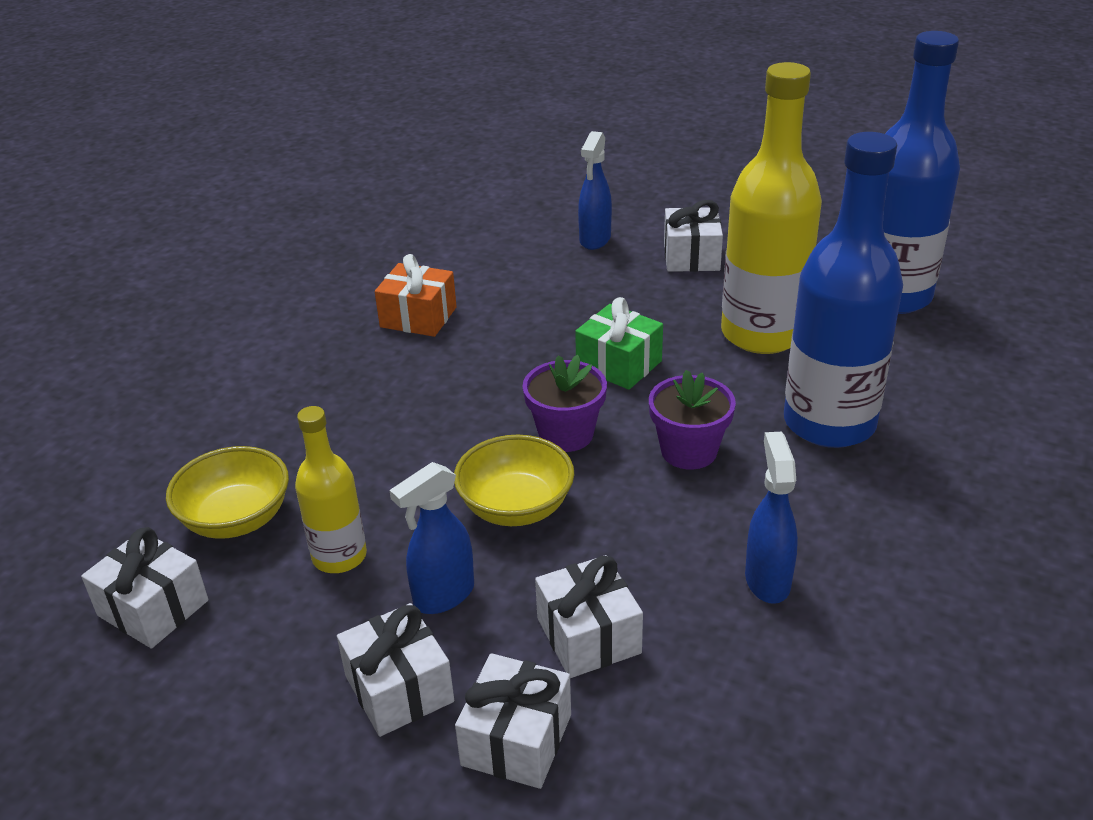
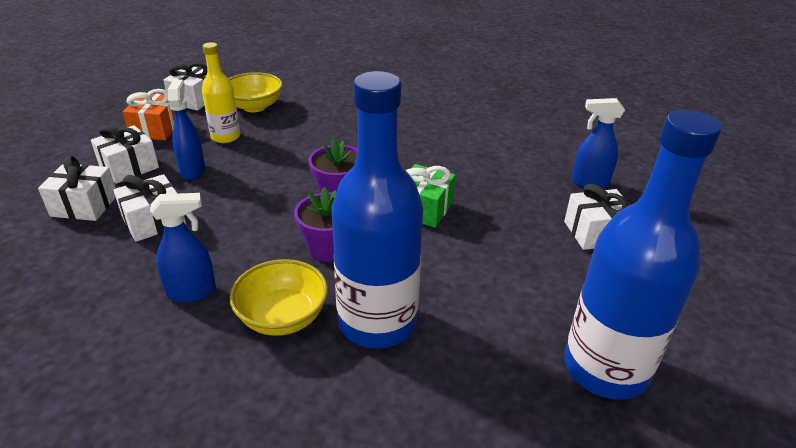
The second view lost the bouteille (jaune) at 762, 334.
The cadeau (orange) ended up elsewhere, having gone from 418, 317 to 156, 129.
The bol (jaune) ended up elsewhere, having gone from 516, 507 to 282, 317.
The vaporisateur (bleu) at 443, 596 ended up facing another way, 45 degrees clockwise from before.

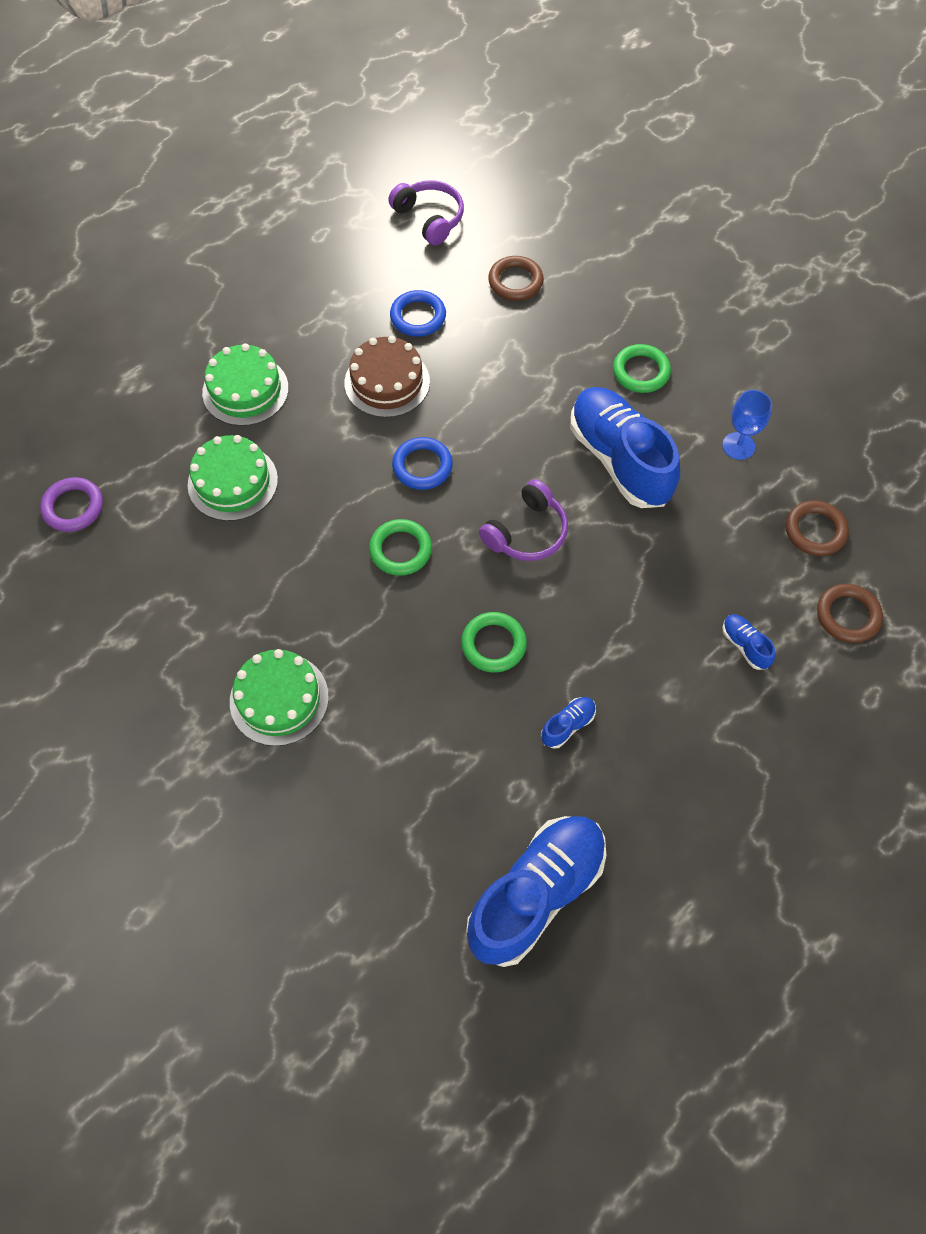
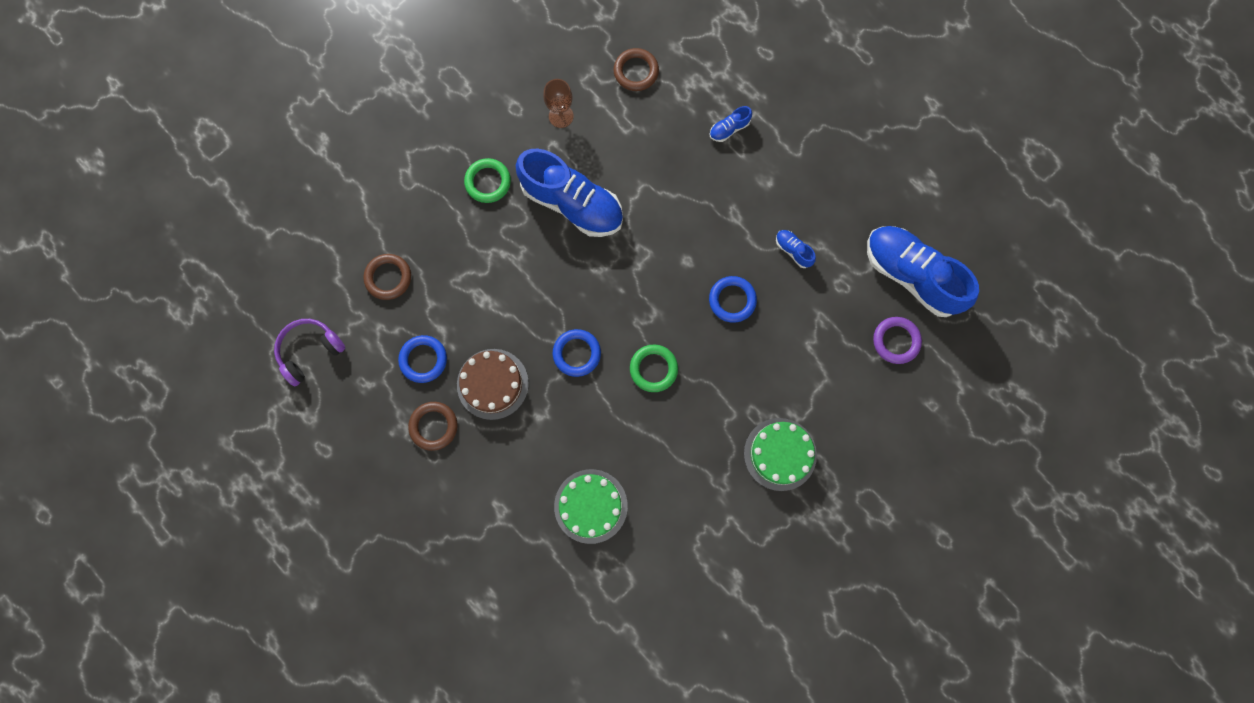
The second view lost the gâteau (vert) at 245, 390.
The second view lost the casque audio (violet) at 527, 532.
The anneau (violet) ended up elsewhere, having gone from 73, 507 to 896, 341.
The anneau (marron) ended up elsewhere, having gone from 847, 615 to 433, 426.
What was the anneau (vert) at 493, 644 turned into the anneau (bleu) at 732, 300.
What was the verre à pied (bleu) at 738, 446 turned into the verre à pied (marron) at 561, 116.
The chaussure (bleu) at 619, 459 ended up facing another way, 120 degrees counterclockwise from before.

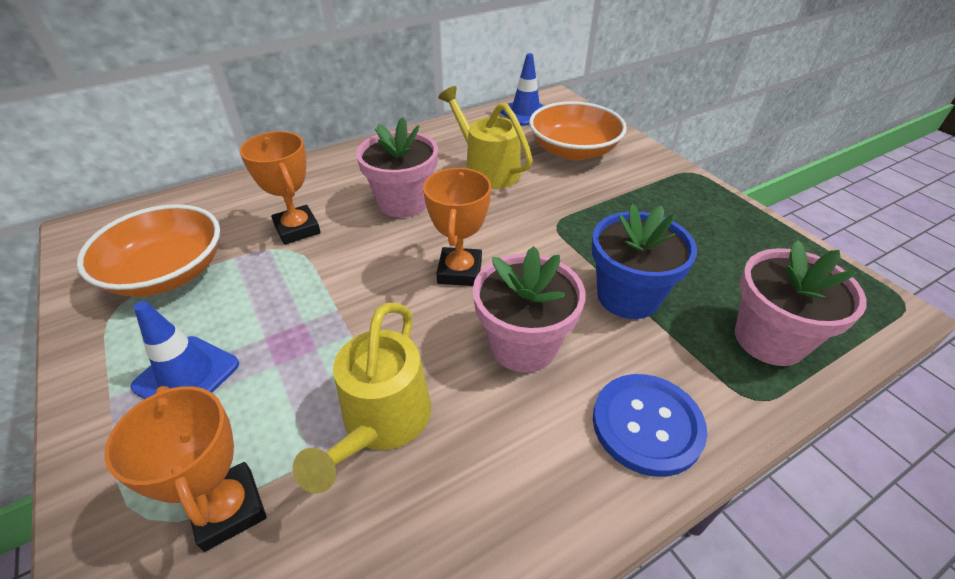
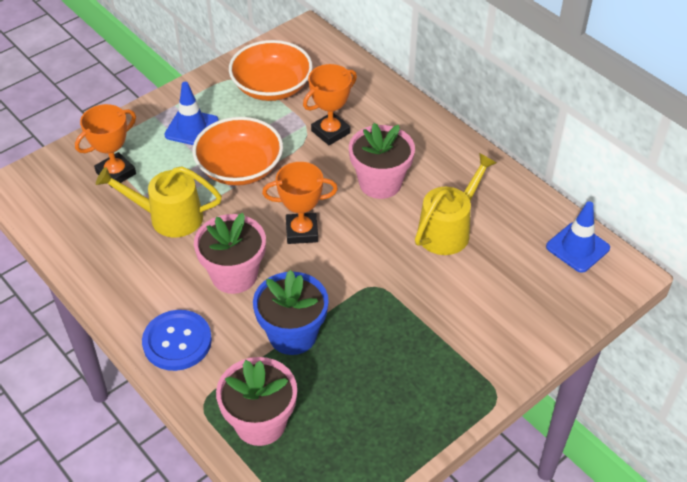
The bol (orange) ended up elsewhere, having gone from 573, 150 to 240, 167.

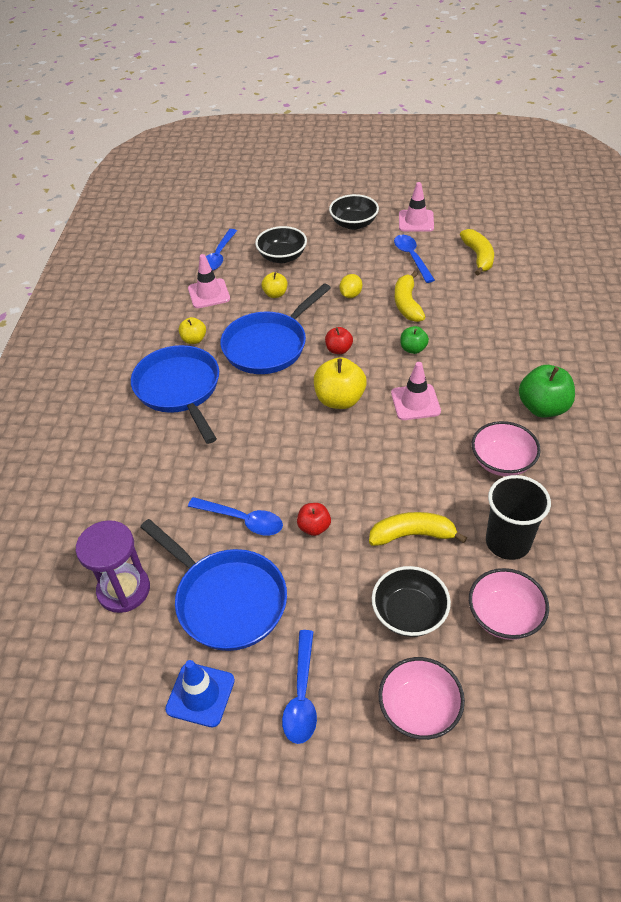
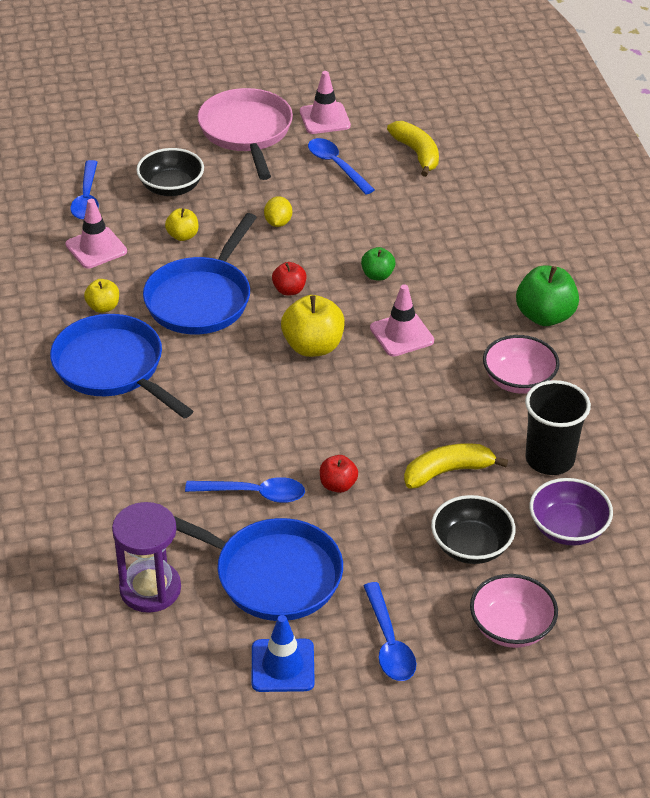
The second view lost the banane (jaune) at 407, 304.
Where the bol (noir) stood at 353, 224, the poêle (rose) came to stand at 246, 132.
What was the bol (rose) at 504, 616 turned into the bol (violet) at 567, 528.

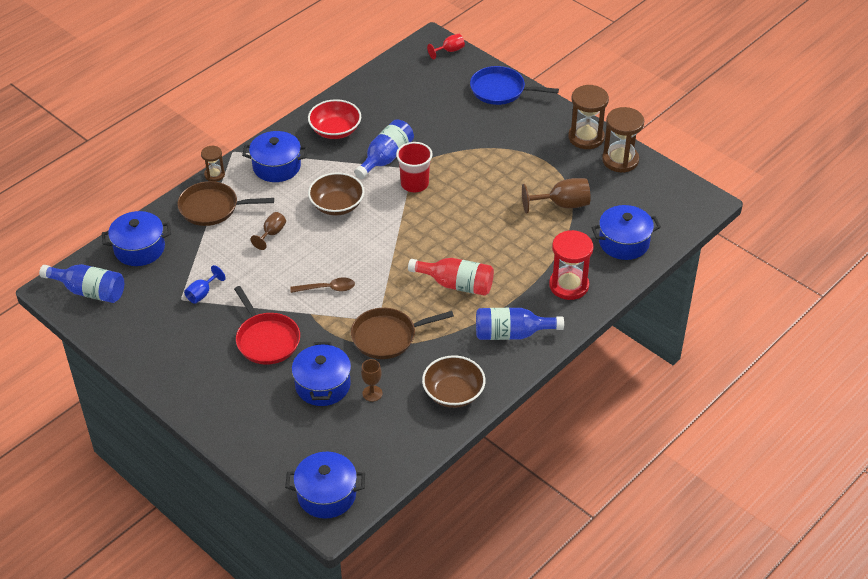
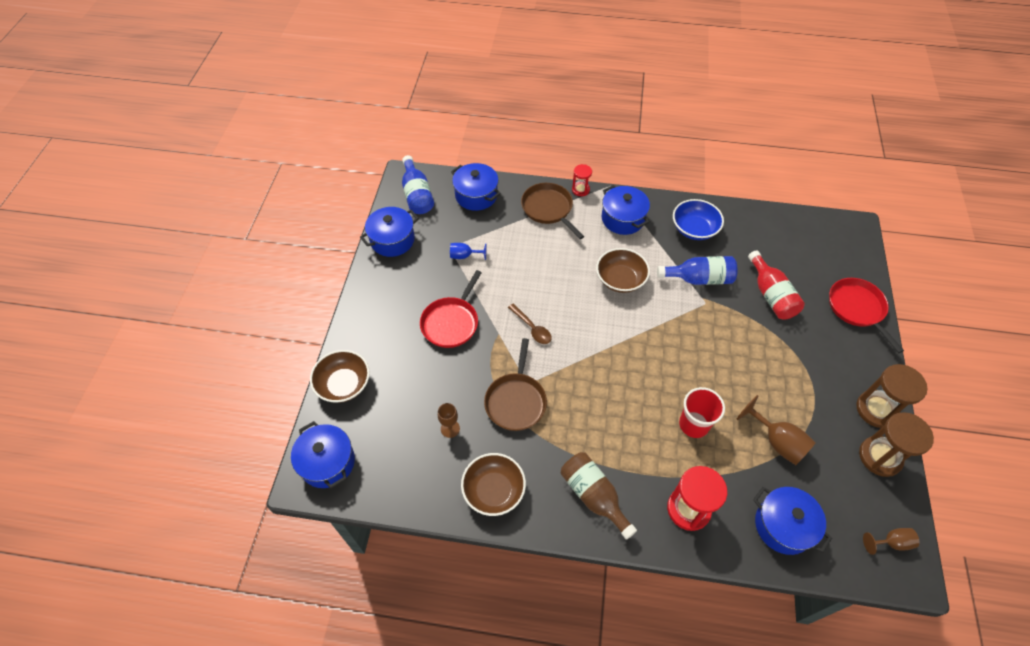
The second view lost the verre à pied (rouge) at 449, 51.
The second view gained the bol (marron) at 343, 384.
The verre à pied (marron) ended up elsewhere, having gone from 272, 234 to 891, 542.
The marmite (bleu) ended up elsewhere, having gone from 323, 385 to 392, 240.
The gobelet (rouge) ended up elsewhere, having gone from 414, 184 to 694, 424.
The bouteille (rouge) ended up elsewhere, having gone from 456, 284 to 771, 295.
What was the sablier (marron) at 214, 175 turned into the sablier (rouge) at 580, 190.
What was the bol (rouge) at 335, 130 turned into the bol (bleu) at 694, 229.
What was the poêle (bleu) at 500, 90 turned into the poêle (rouge) at 857, 308.
What was the bouteille (bleu) at 512, 334 turned into the bouteille (marron) at 594, 496.
The poêle (marron) at 387, 337 ended up facing another way, 120 degrees counterclockwise from before.

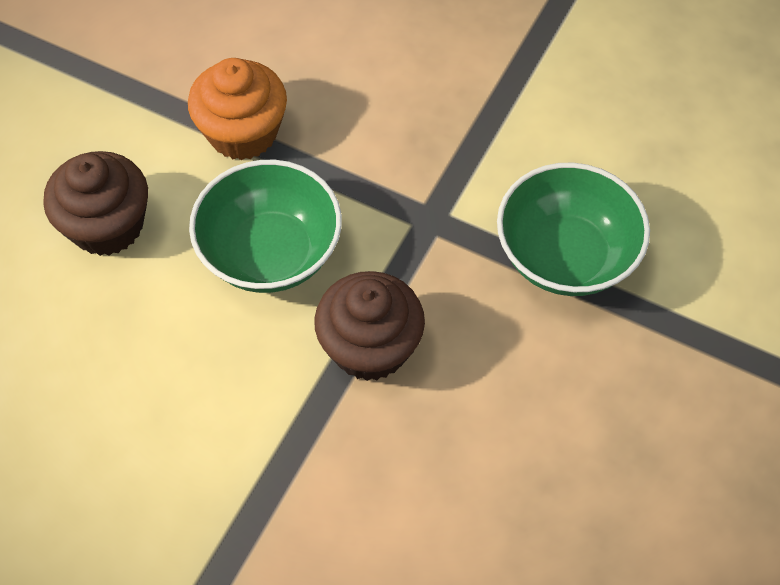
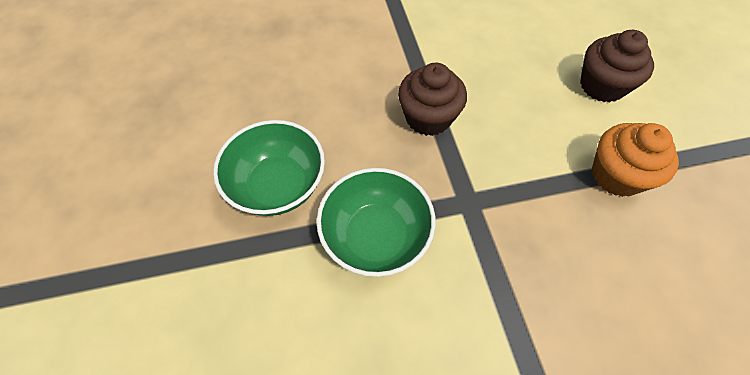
The bol (vert) ended up elsewhere, having gone from 270, 253 to 278, 185.

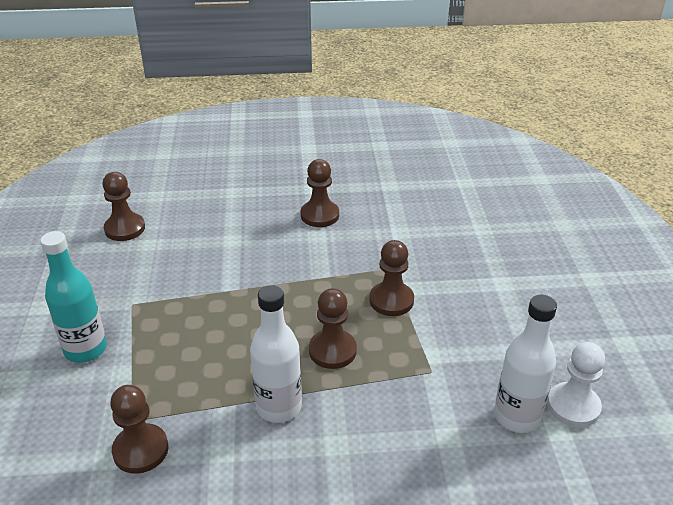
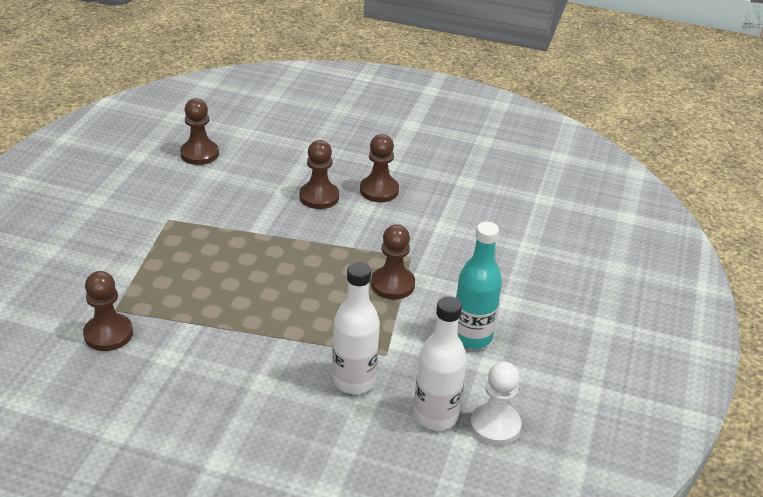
The bouteille (turquoise) ended up elsewhere, having gone from 85, 349 to 471, 337.
The bouteille (blanc) ended up elsewhere, having gone from 279, 407 to 354, 380.
The pion (marron) ended up elsewhere, having gone from 332, 351 to 319, 197.

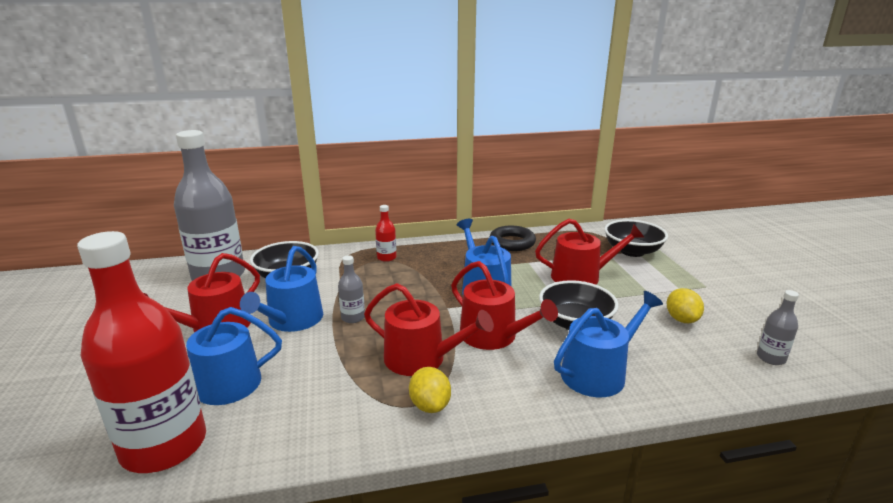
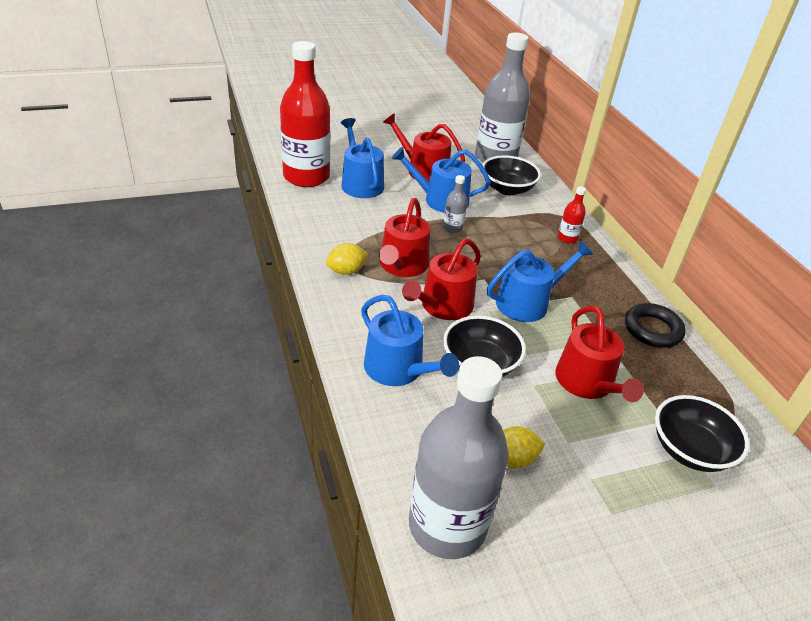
The size of the bouteille (gris) at 771, 358 changed by a factor of 2.44.

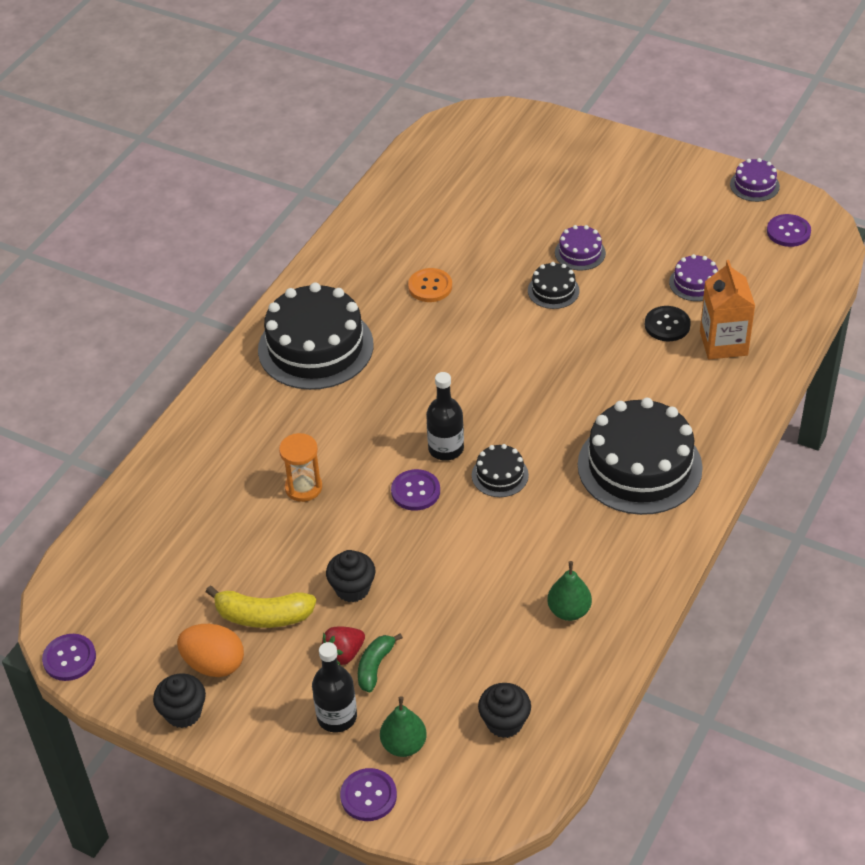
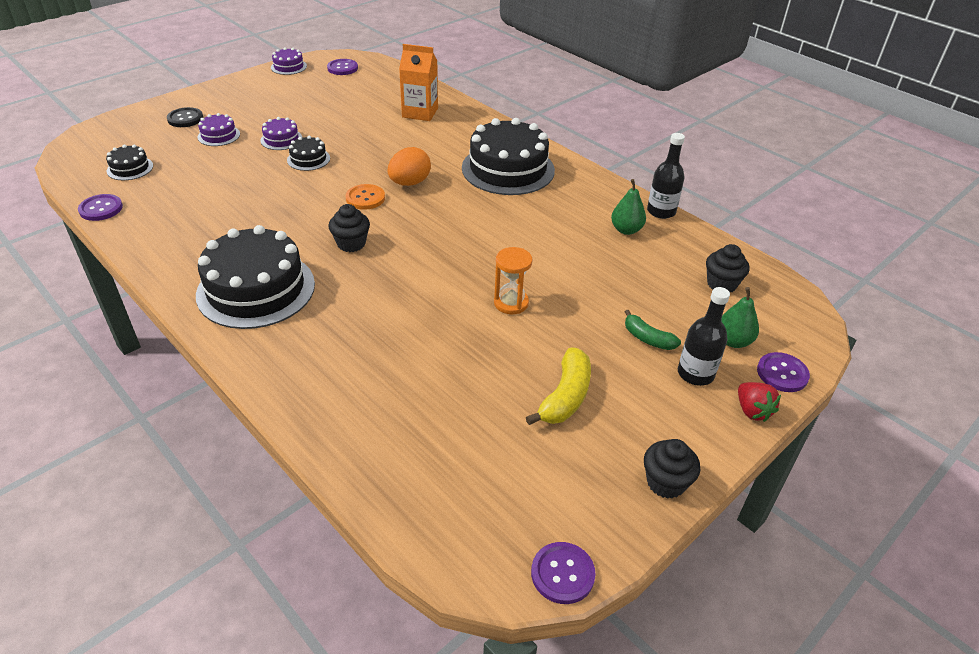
The œuf (orange) ended up elsewhere, having gone from 214, 664 to 409, 183.
The sablier (orange) ended up elsewhere, having gone from 303, 487 to 511, 303.
The fraise (rouge) ended up elsewhere, having gone from 344, 654 to 752, 411.
The muffin (noir) ended up elsewhere, having gone from 352, 588 to 351, 243.
The bouton (violet) ended up elsewhere, having gone from 415, 491 to 101, 209.
The bouton (orange) ended up elsewhere, having gone from 430, 286 to 365, 198.
The bouteille (noir) ended up elsewhere, having gone from 446, 449 to 661, 211.
The gâteau (noir) ended up elsewhere, having gone from 500, 475 to 130, 168.
The bouton (noir) ended up elsewhere, having gone from 667, 325 to 185, 119.
The gâteau (violet) ended up elsewhere, having gone from 695, 283 to 219, 135.

